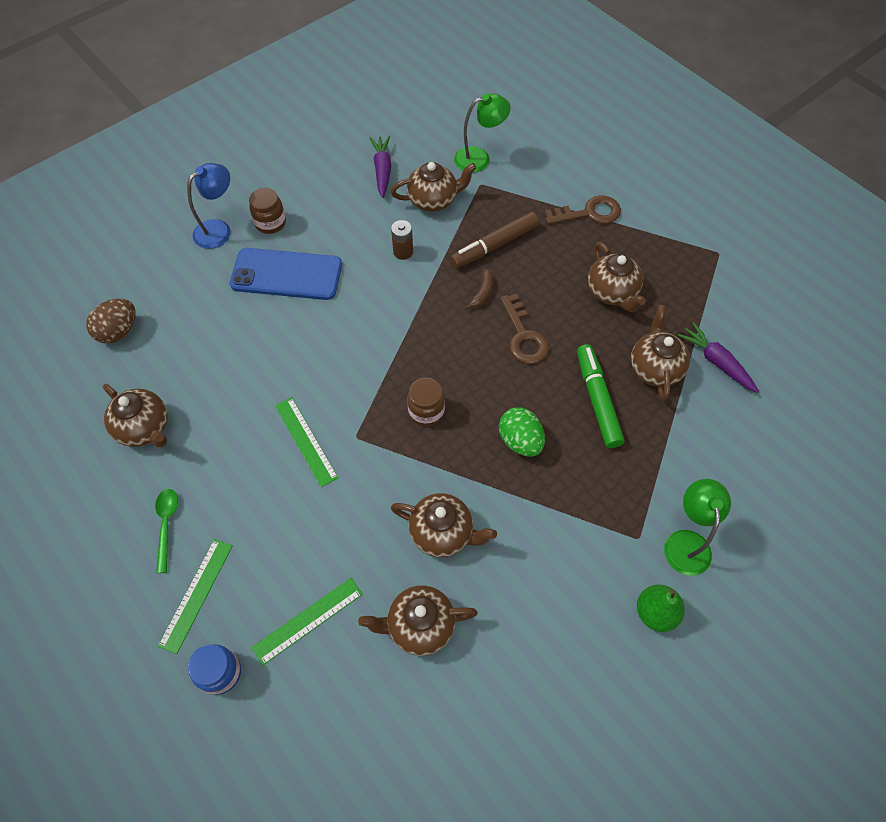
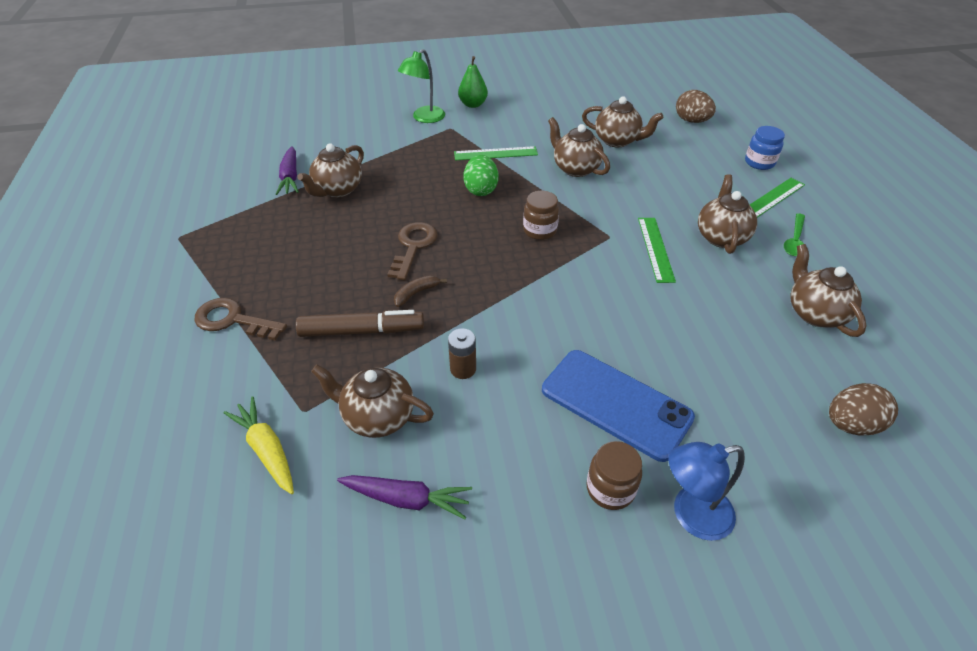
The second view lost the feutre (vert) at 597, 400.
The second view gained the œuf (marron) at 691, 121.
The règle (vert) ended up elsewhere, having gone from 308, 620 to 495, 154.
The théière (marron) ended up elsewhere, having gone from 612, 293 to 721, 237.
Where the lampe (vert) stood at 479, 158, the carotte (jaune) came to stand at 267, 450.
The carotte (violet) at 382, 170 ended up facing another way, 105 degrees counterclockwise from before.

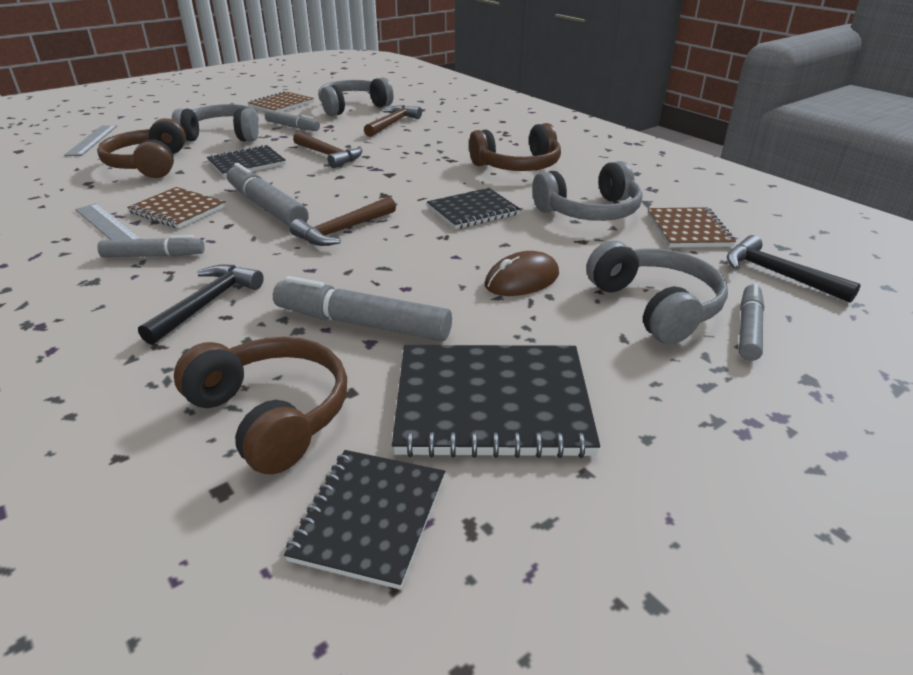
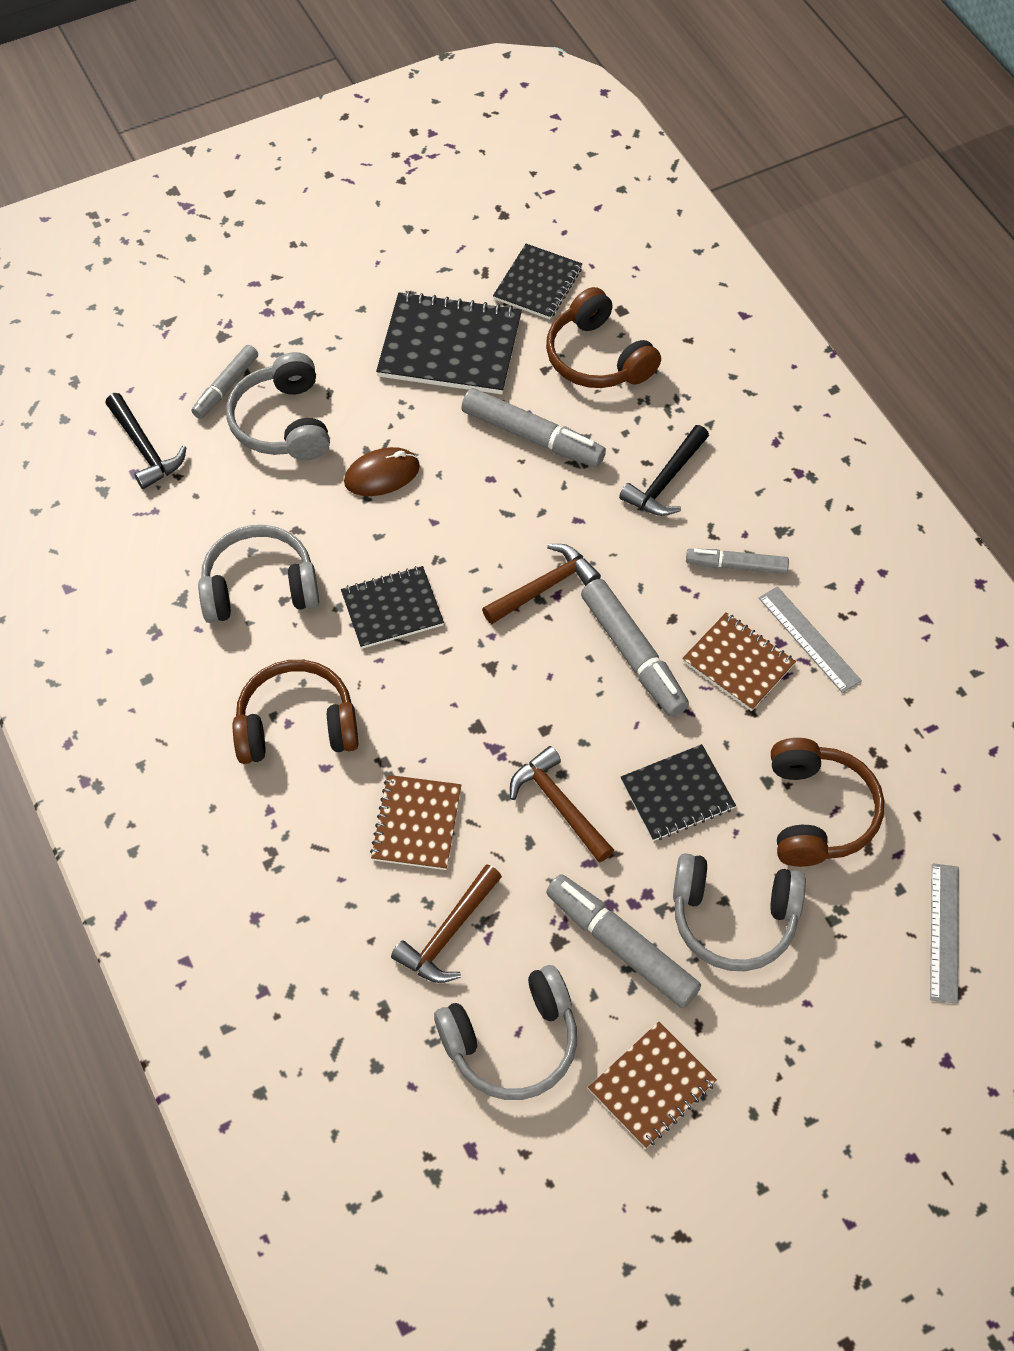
The carnet (marron) ended up elsewhere, having gone from 688, 230 to 416, 824.
The size of the feutre (gris) at 292, 127 changed by a factor of 1.57.

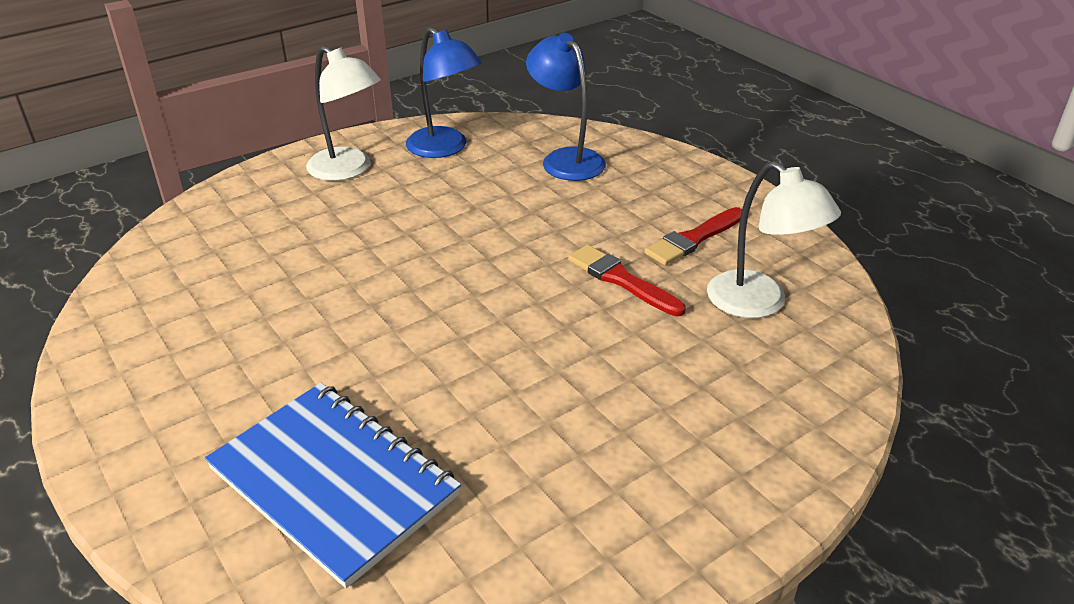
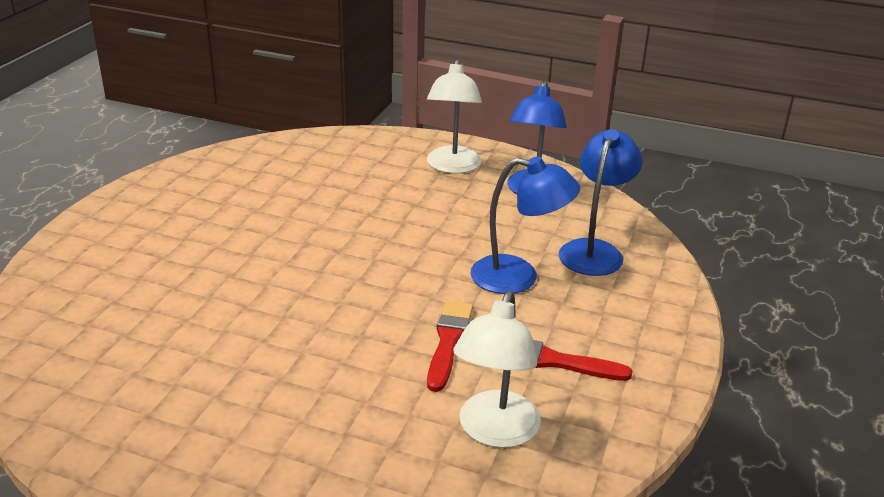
The second view lost the carnet (bleu) at 333, 482.
The second view gained the lampe (bleu) at 518, 277.

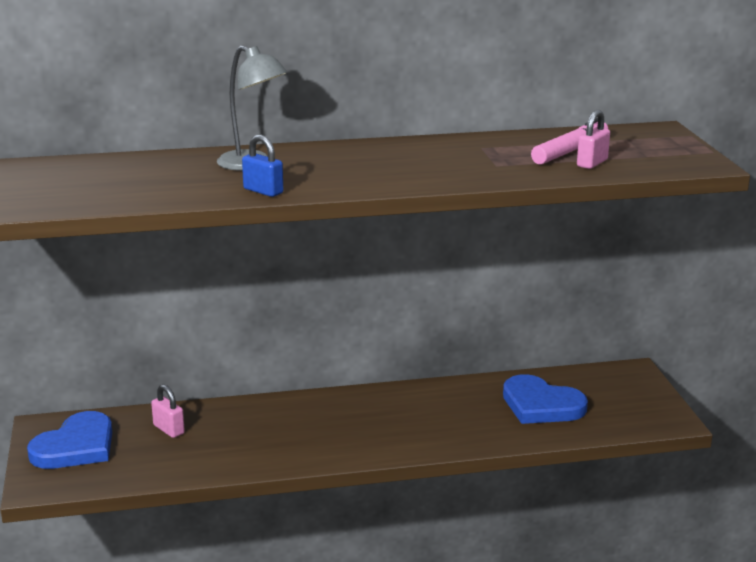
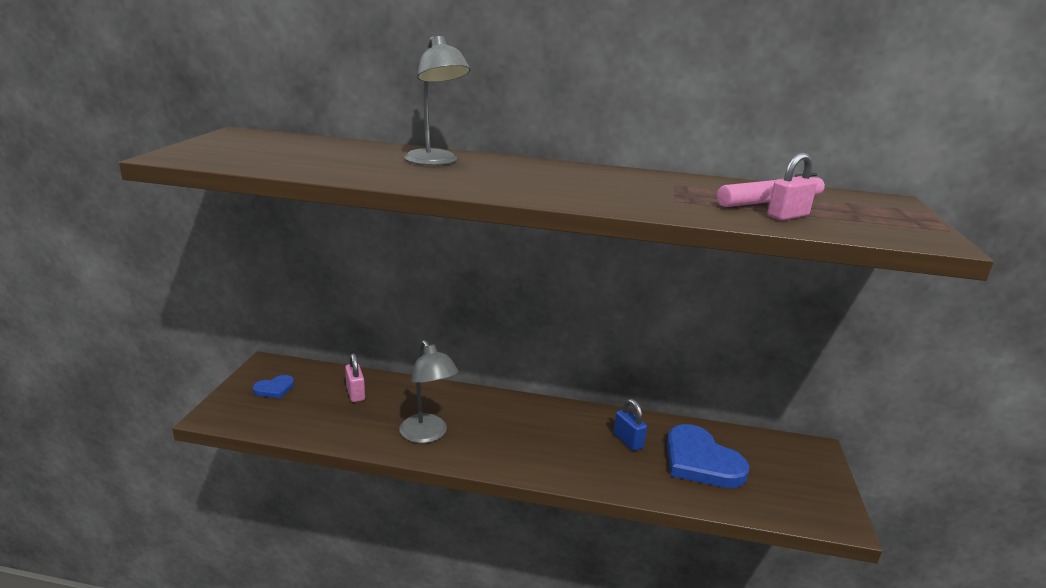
The second view gained the lampe (gris) at 427, 435.
The cadenas (bleu) ended up elsewhere, having gone from 263, 191 to 628, 441.
The size of the cœur (bleu) at 76, 446 changed by a factor of 0.48.

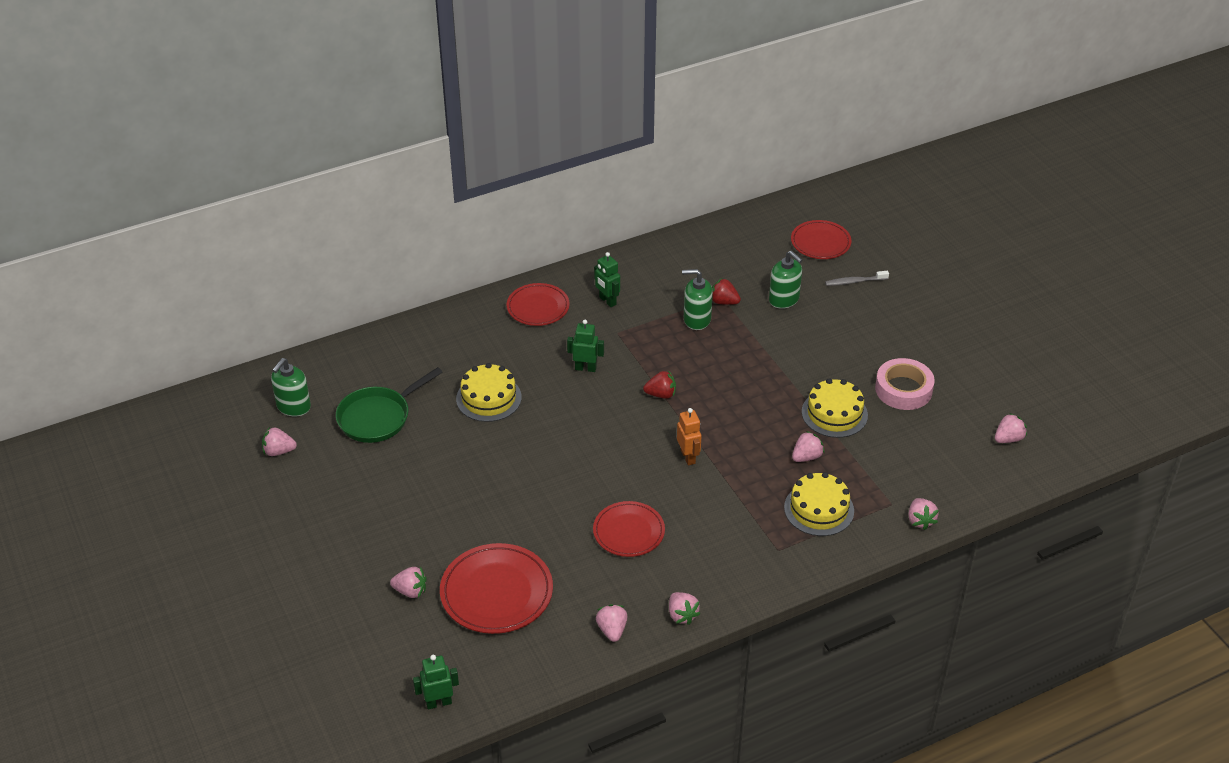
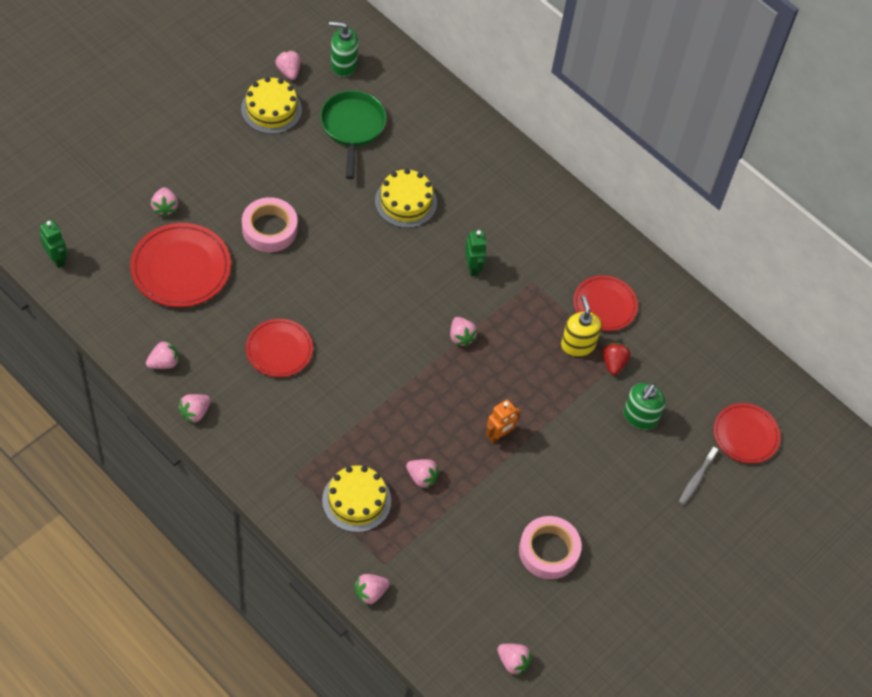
The second view lost the robot (vert) at 607, 301.
The second view gained the ruban adhésif (rose) at 269, 229.
The assiette (rouge) ended up elsewhere, having gone from 538, 307 to 604, 305.
The robot (orange) ended up elsewhere, having gone from 688, 457 to 499, 435.
The gâteau (jaune) ended up elsewhere, having gone from 834, 413 to 271, 109.
What was the fraise (rouge) at 661, 394 turned into the fraise (rose) at 461, 337.
What was the distributeur de savon (vert) at 696, 319 turned into the distributeur de savon (jaune) at 578, 345.
The poêle (vert) at 378, 417 ended up facing another way, 60 degrees clockwise from before.
The brosse à dents (gris) at 855, 281 ended up facing another way, 120 degrees counterclockwise from before.

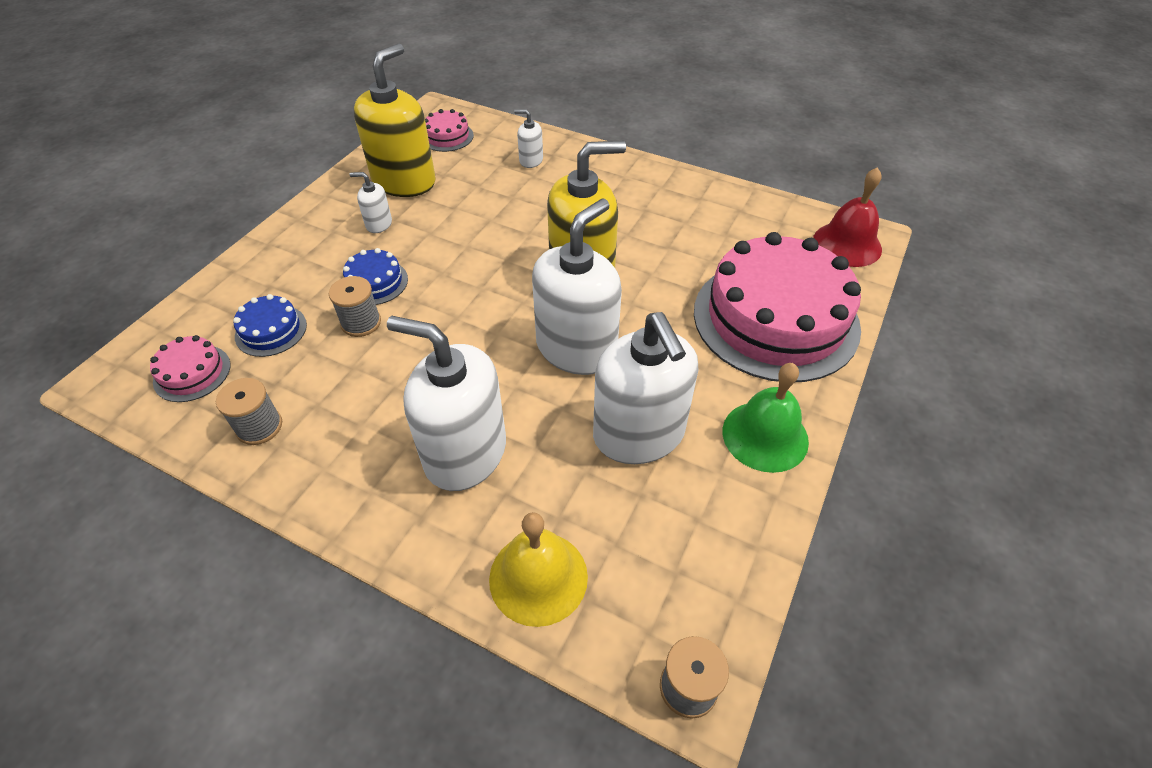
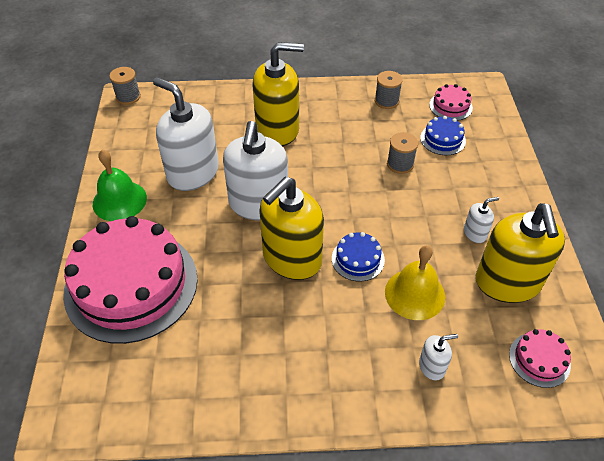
The second view lost the cloche (rouge) at 847, 244.
The gâteau (bleu) ended up elsewhere, having gone from 375, 282 to 358, 259.
The cloche (jaune) ended up elsewhere, having gone from 538, 577 to 415, 294.
What was the distributeur de savon (blanc) at 465, 453 turned into the distributeur de savon (jaune) at 278, 130.

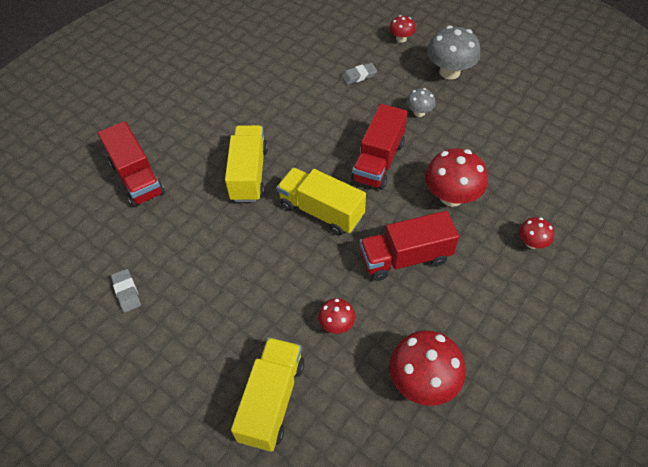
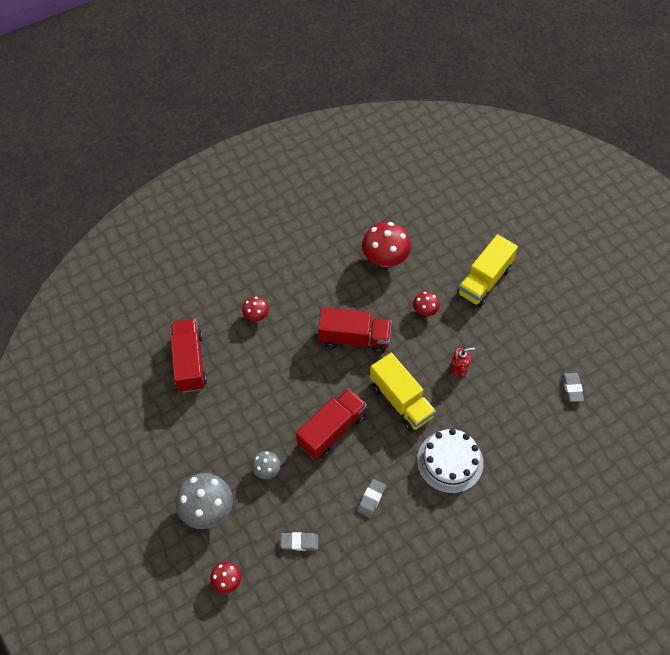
The second view lost the champignon (rouge) at 451, 196.
The second view gained the gomme (gris) at 371, 499.
The second view gained the distributeur de savon (rouge) at 459, 368.
The camion (rouge) ended up elsewhere, having gone from 137, 178 to 189, 362.
Where the camion (jaune) stood at 249, 174, the gâteau (blanc) came to stand at 450, 461.

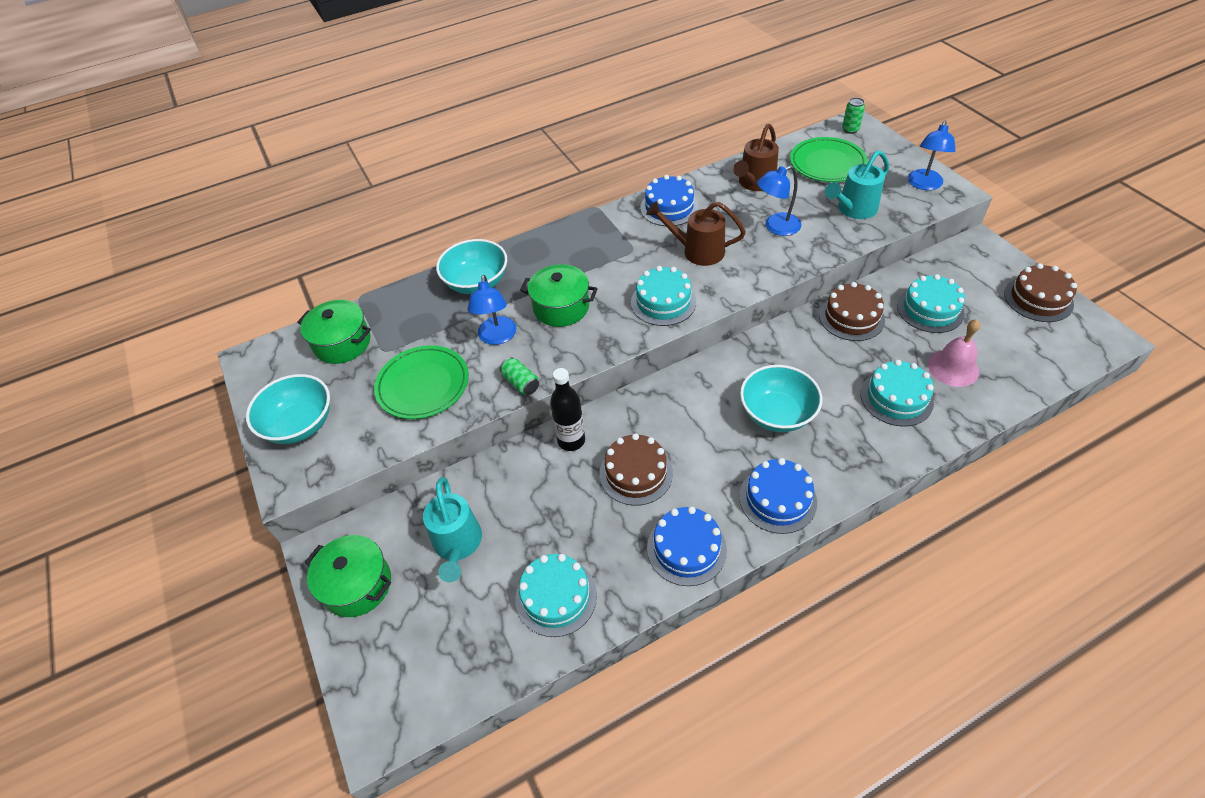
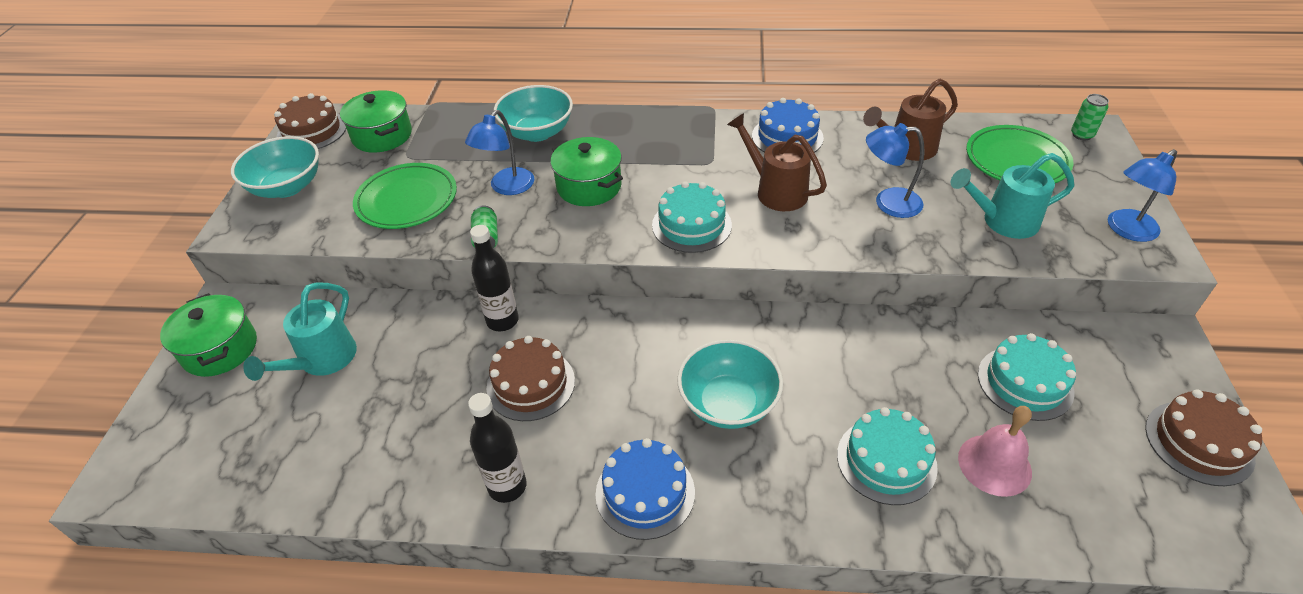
The second view lost the gâteau (turquoise) at 556, 596.
The gâteau (marron) ended up elsewhere, having gone from 851, 317 to 312, 131.
Where the gâteau (bleu) stood at 686, 548, the bouteille (noir) came to stand at 507, 486.

